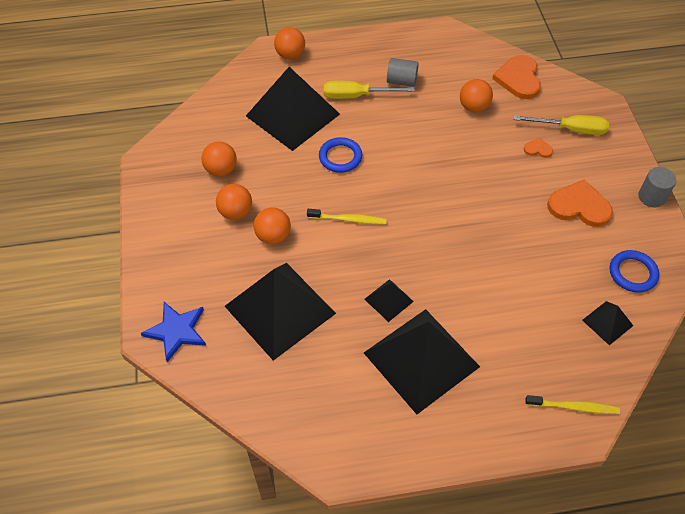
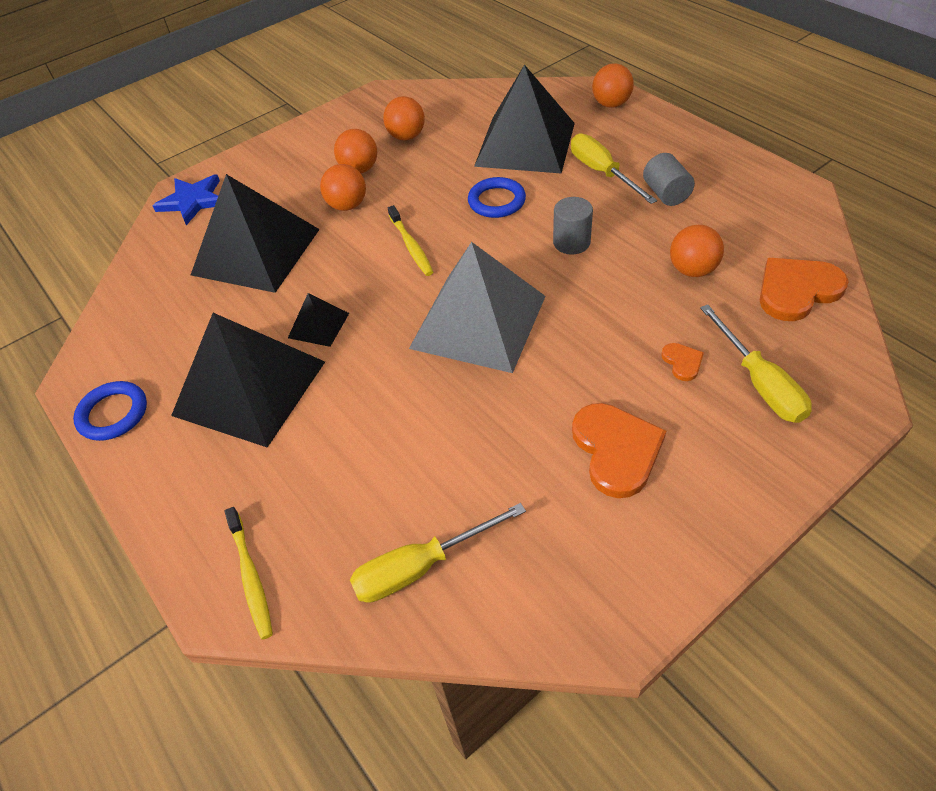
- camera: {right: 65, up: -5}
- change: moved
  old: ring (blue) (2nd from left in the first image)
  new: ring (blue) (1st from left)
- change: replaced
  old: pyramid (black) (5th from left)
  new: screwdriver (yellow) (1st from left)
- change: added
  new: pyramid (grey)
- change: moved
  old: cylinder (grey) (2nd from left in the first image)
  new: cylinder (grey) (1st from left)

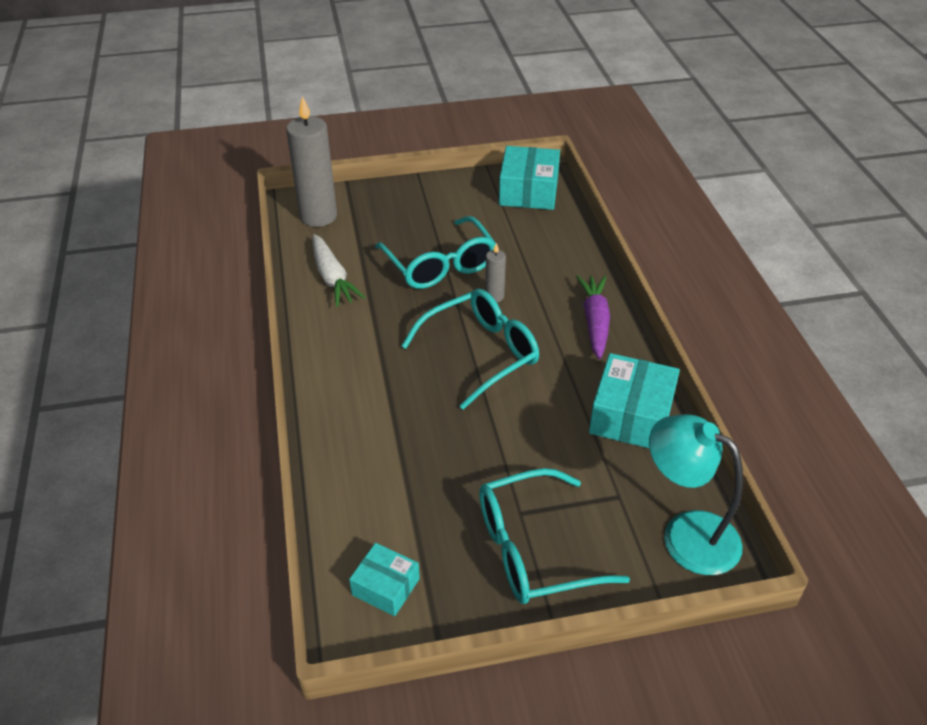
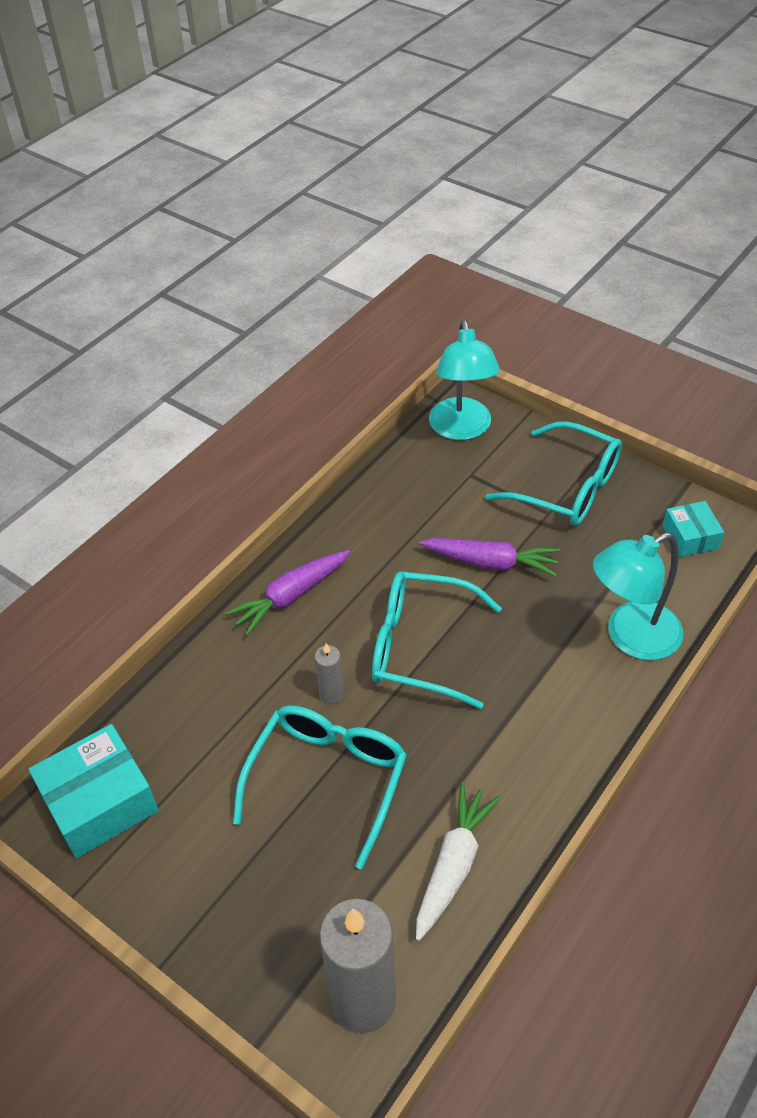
- camera: {right: -130, up: 5}
- change: added
  new: carrot (purple) (2nd from left)
- change: added
  new: lamp (turquoise) (2nd from left)
- change: removed
  old: box (turquoise) (3rd from left)

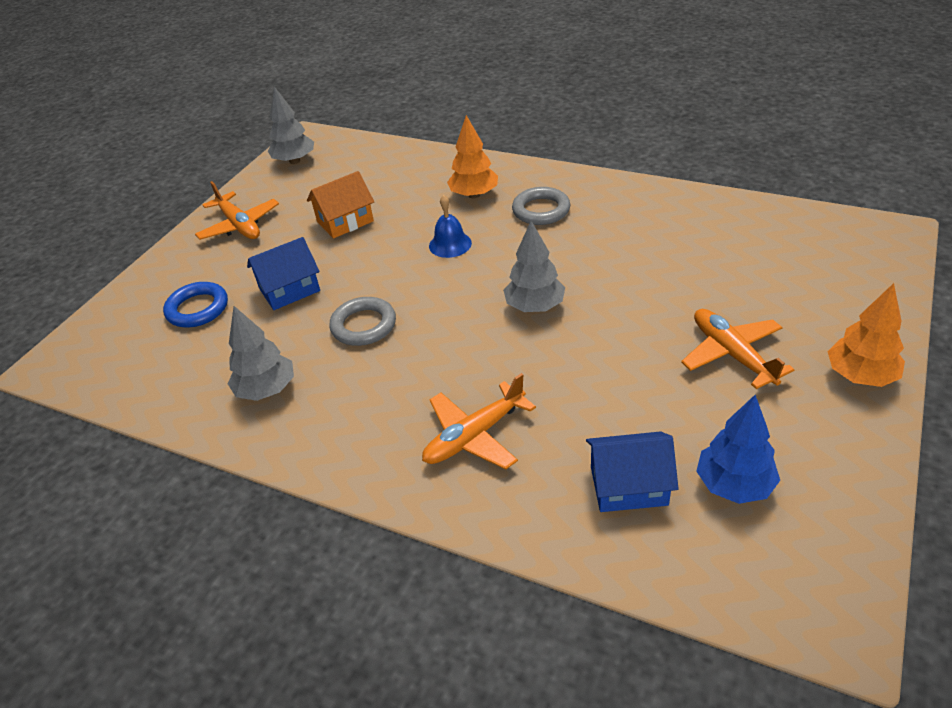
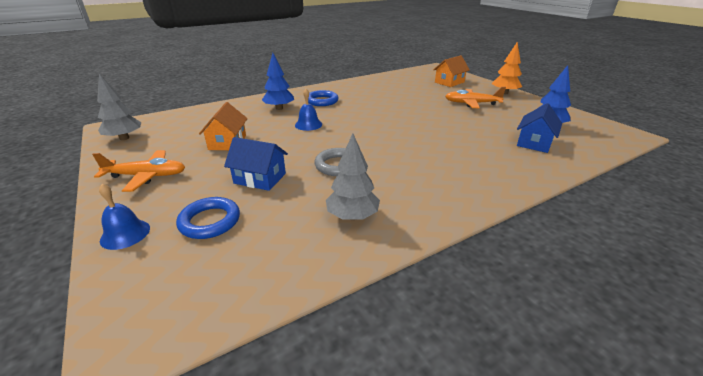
- camera: {right: -60, up: -10}
- change: added
  new: bell (blue) (1st from left)
- change: turned
  old: house (blue) (1st from left)
  degrees: -75
- change: recoloured
  old: tree (orange) (1st from left)
  new: tree (blue) (1st from left)
- change: recoloured
  old: ring (grey) (2nd from left)
  new: ring (blue) (2nd from left)
- change: added
  new: house (orange) (2nd from left)
- change: removed
  old: plane (orange) (2nd from left)
- change: removed
  old: tree (grey) (3rd from left)

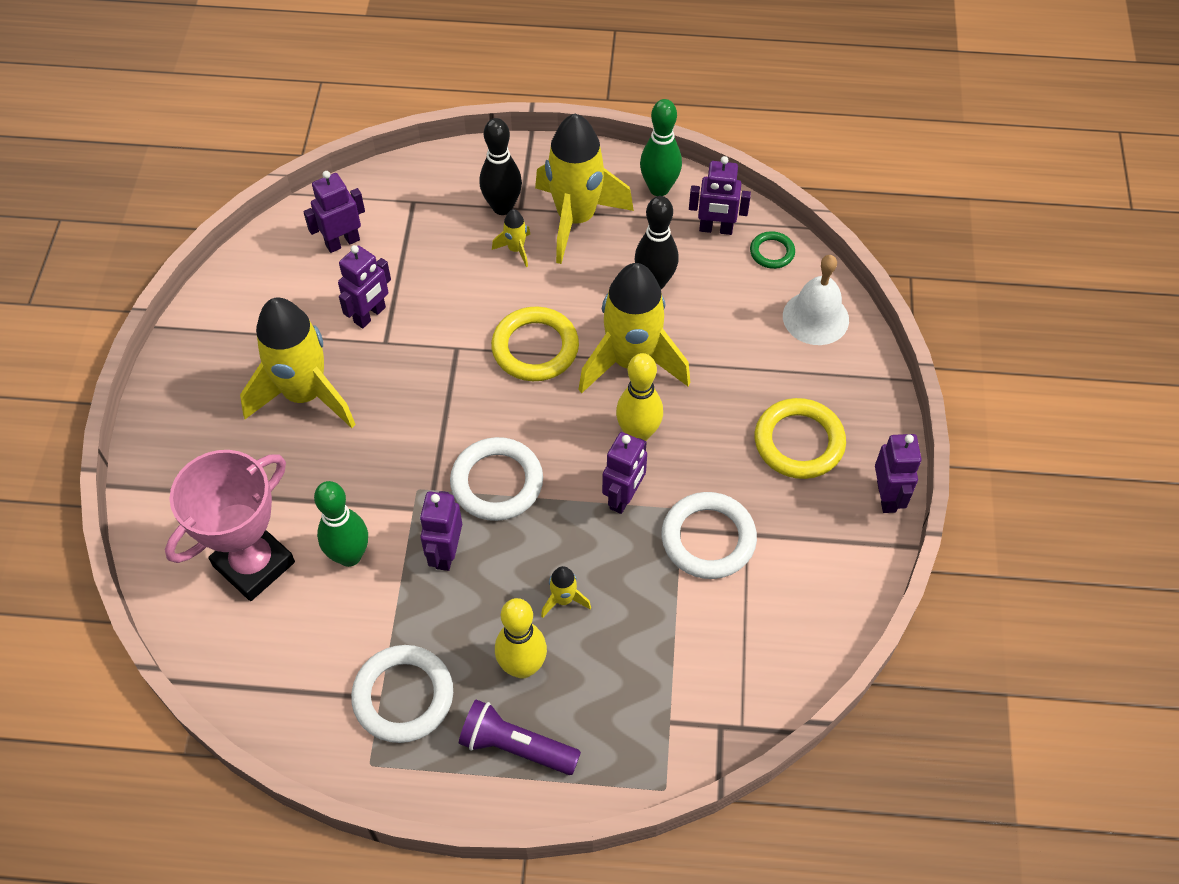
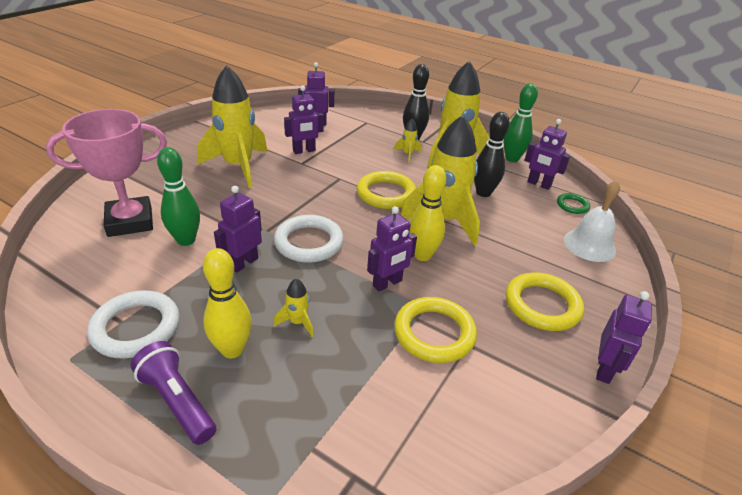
- camera: {right: 25, up: -20}
- change: recoloured
  old: ring (white) (3rd from left)
  new: ring (yellow) (2nd from left)

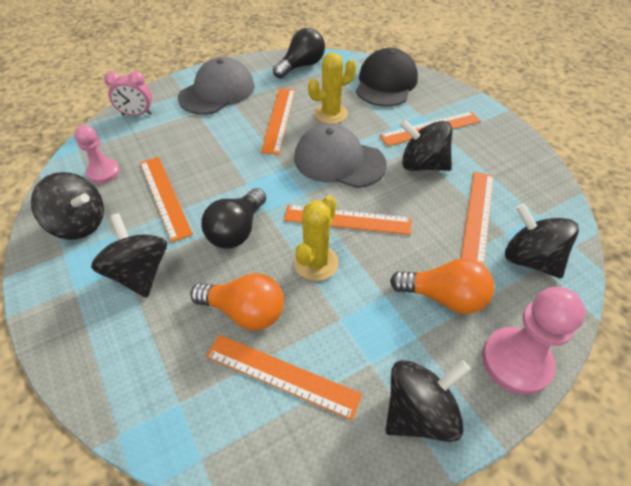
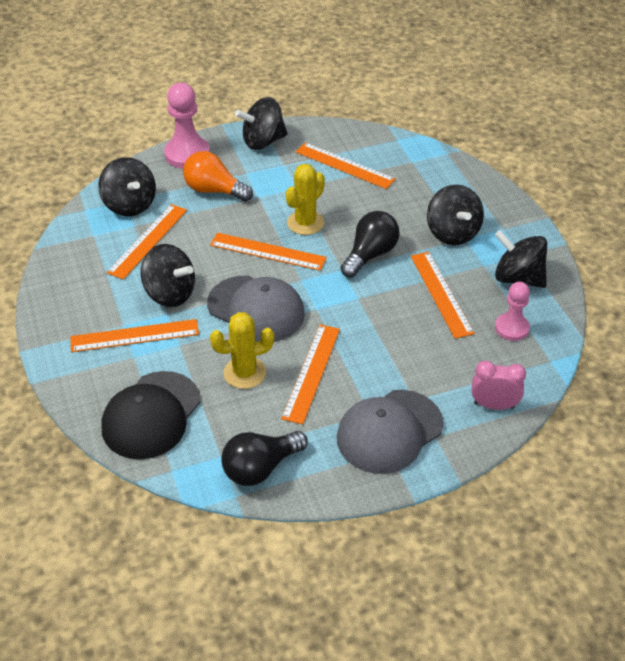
- camera: {right: -170, up: -5}
- change: removed
  old: light bulb (orange) (1st from left)

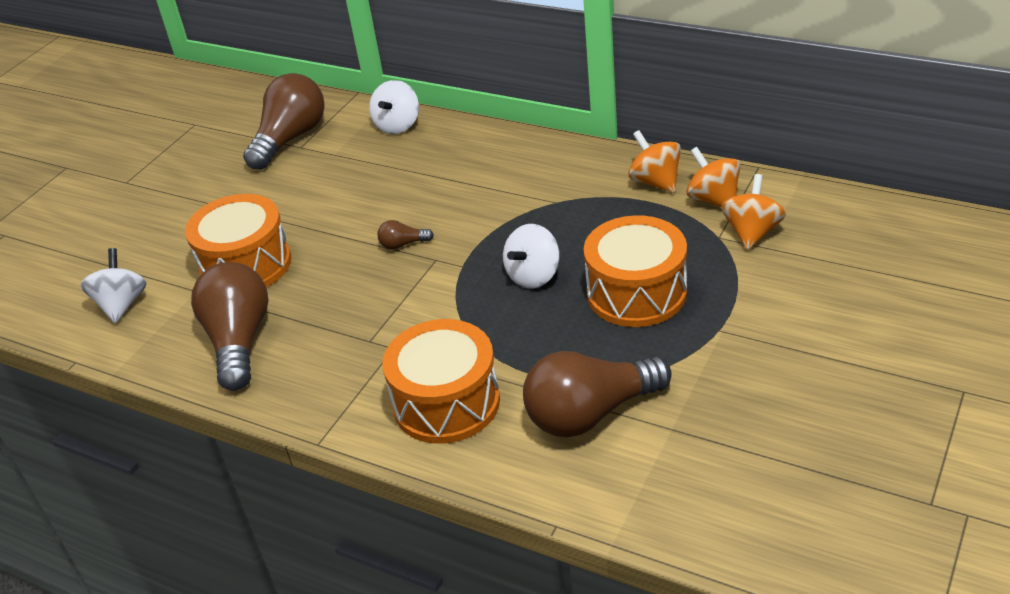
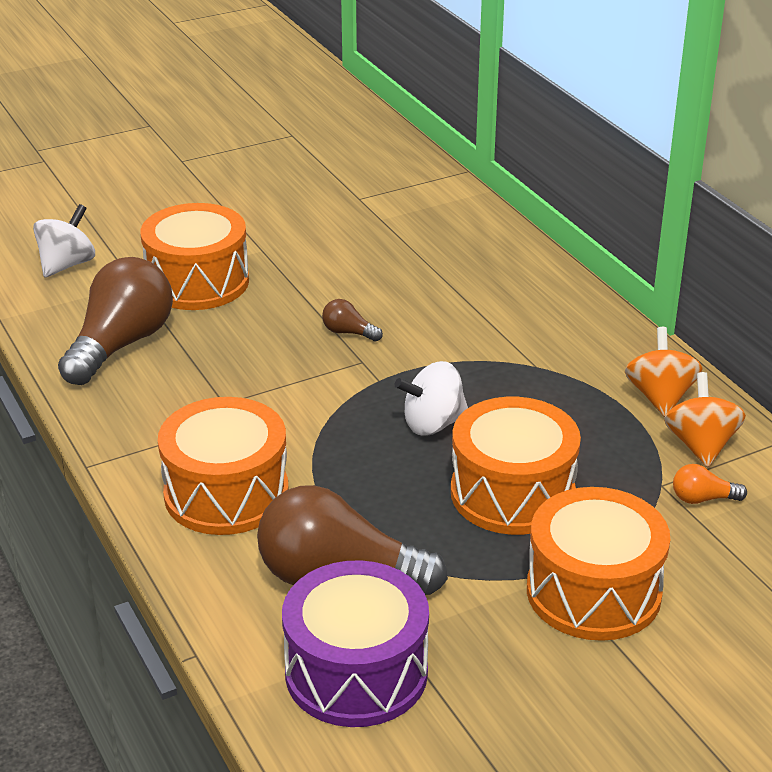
- camera: {right: 30, up: -5}
- change: added
  new: drum (purple)
- change: added
  new: drum (orange) (4th from left)
- change: replaced
  old: spinning top (orange) (3rd from left)
  new: light bulb (orange)
- change: removed
  old: light bulb (brown) (2nd from left)
- change: removed
  old: spinning top (white) (2nd from left)

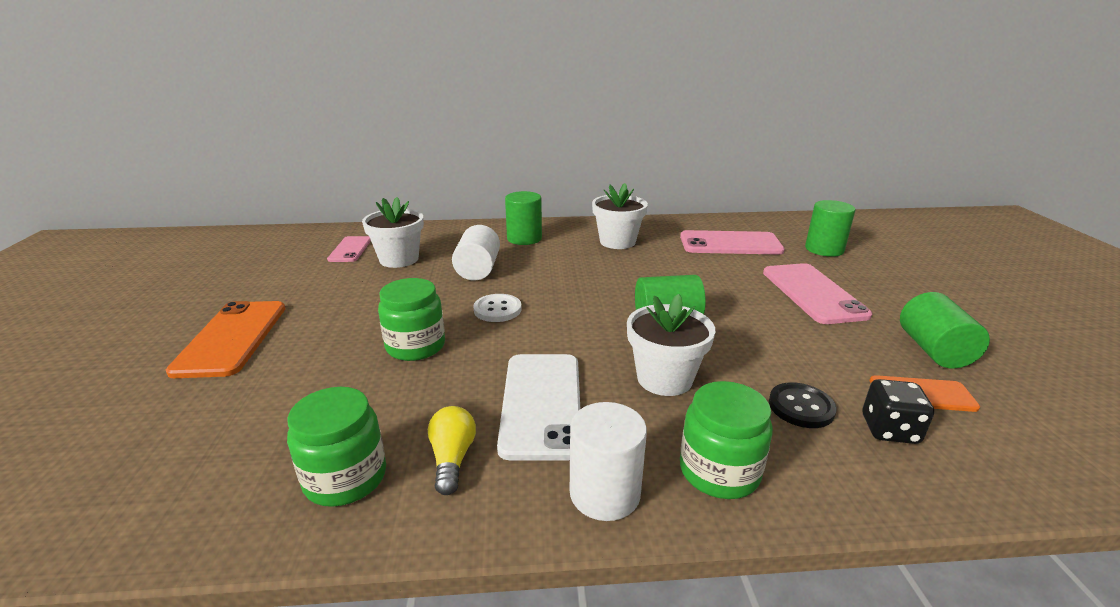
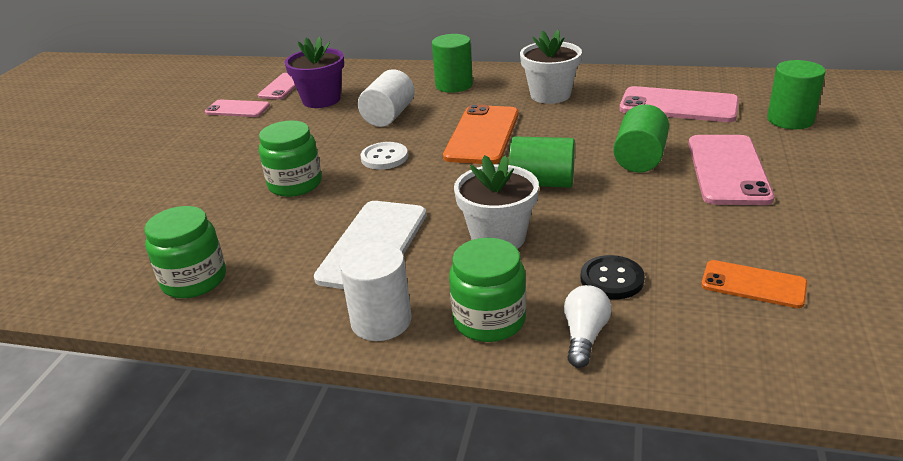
- camera: {right: 20, up: 5}
- change: added
  new: phone (pink) (1st from left)
- change: recoloured
  old: flower pot (white) (1st from left)
  new: flower pot (purple)
- change: moved
  old: phone (orange) (1st from left)
- change: added
  new: light bulb (white)
- change: moved
  old: cylinder (green) (4th from left in the first image)
  new: cylinder (green) (3rd from left)
- change: removed
  old: light bulb (yellow)
- change: removed
  old: dice (black)

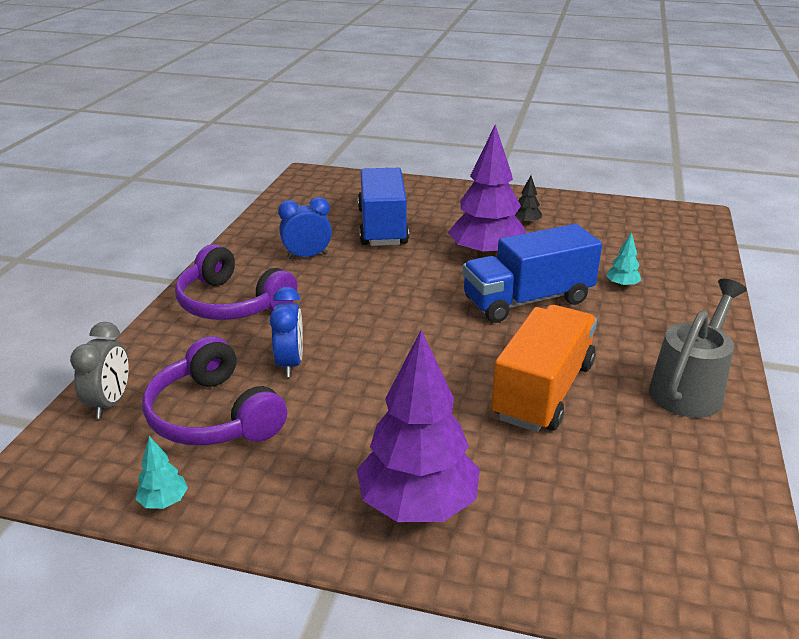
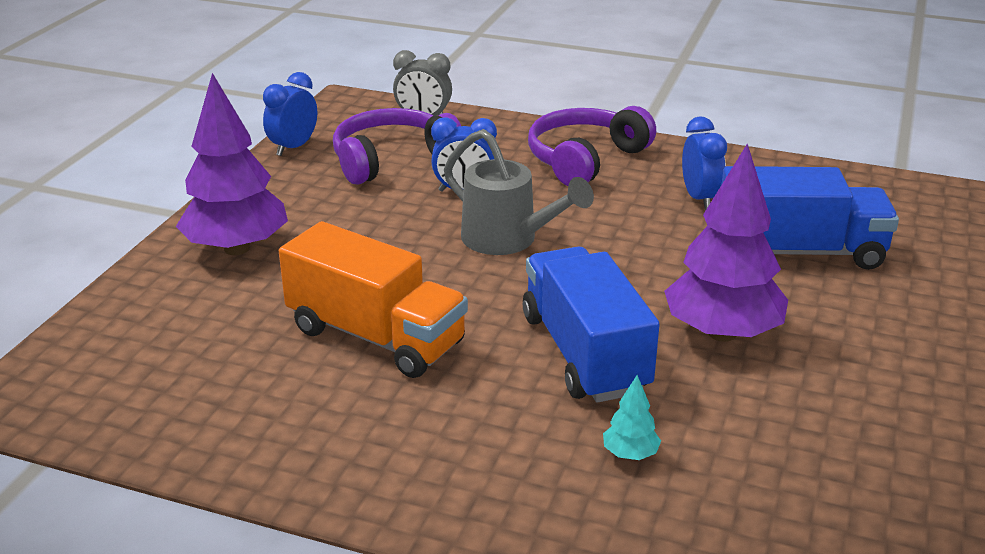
- camera: {right: 95, up: 0}
- change: replaced
  old: tree (turquoise) (1st from left)
  new: clock (blue) (1st from left)
- change: moved
  old: watering can (grey)
- change: removed
  old: tree (black)

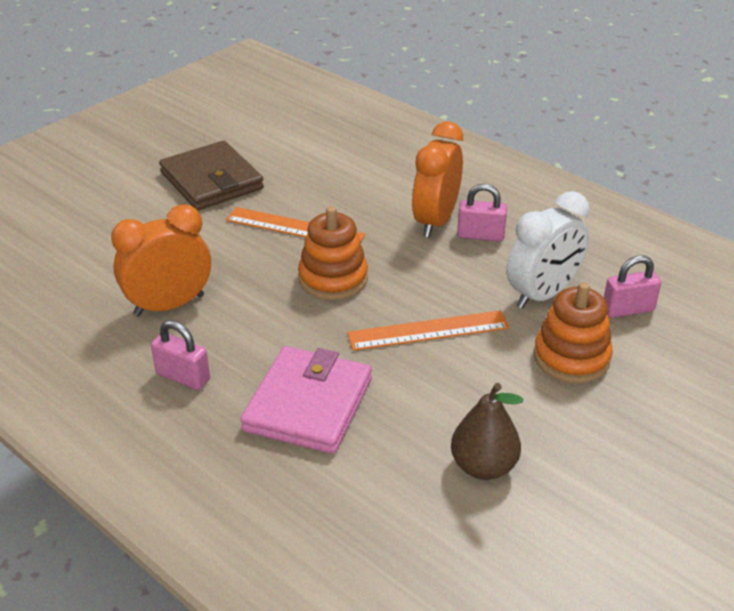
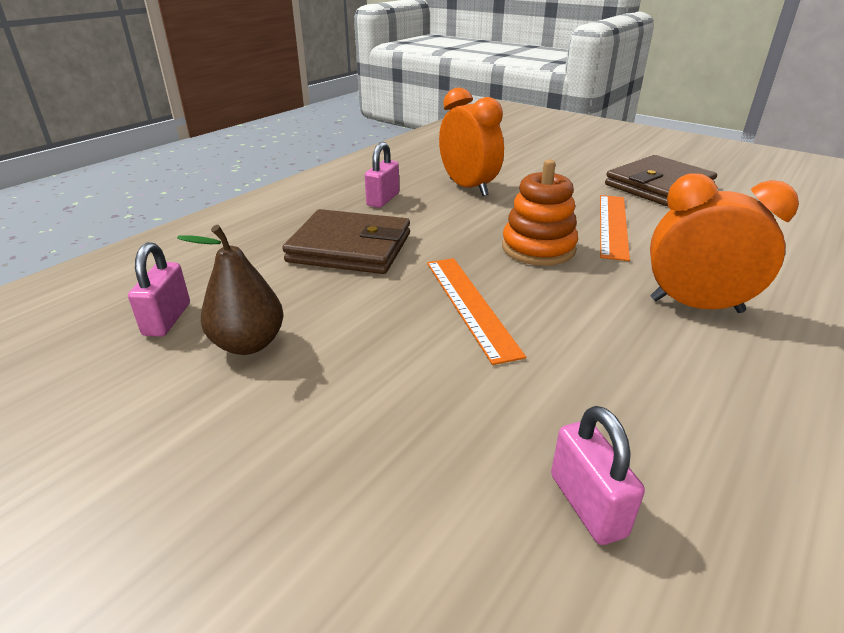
- camera: {right: 85, up: -5}
- change: moved
  old: padlock (pink) (2nd from left in the first image)
  new: padlock (pink) (1st from left)
- change: recoloured
  old: wallet (pink)
  new: wallet (brown) (1st from left)
- change: removed
  old: clock (white)
- change: removed
  old: stacking toy (orange) (2nd from left)

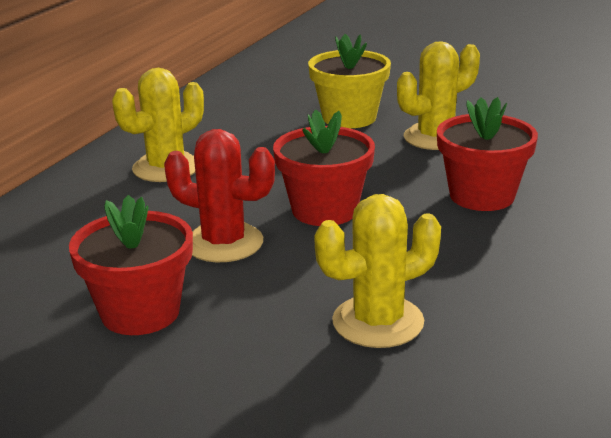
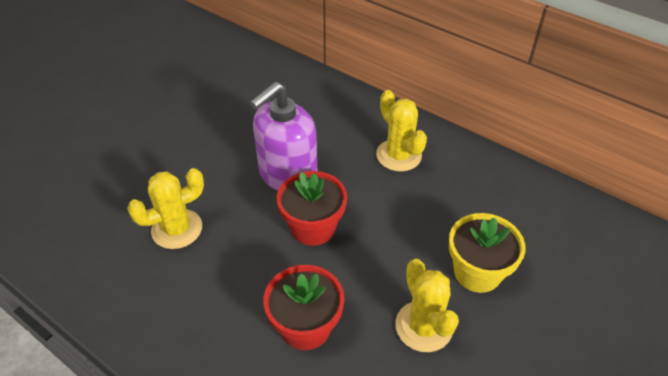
- camera: {right: 100, up: 20}
- change: turned
  old: cactus (yellow) (2nd from left in the first image)
  degrees: 75
- change: replaced
  old: cactus (red)
  new: soap dispenser (purple)
- change: removed
  old: flower pot (red) (1st from left)

